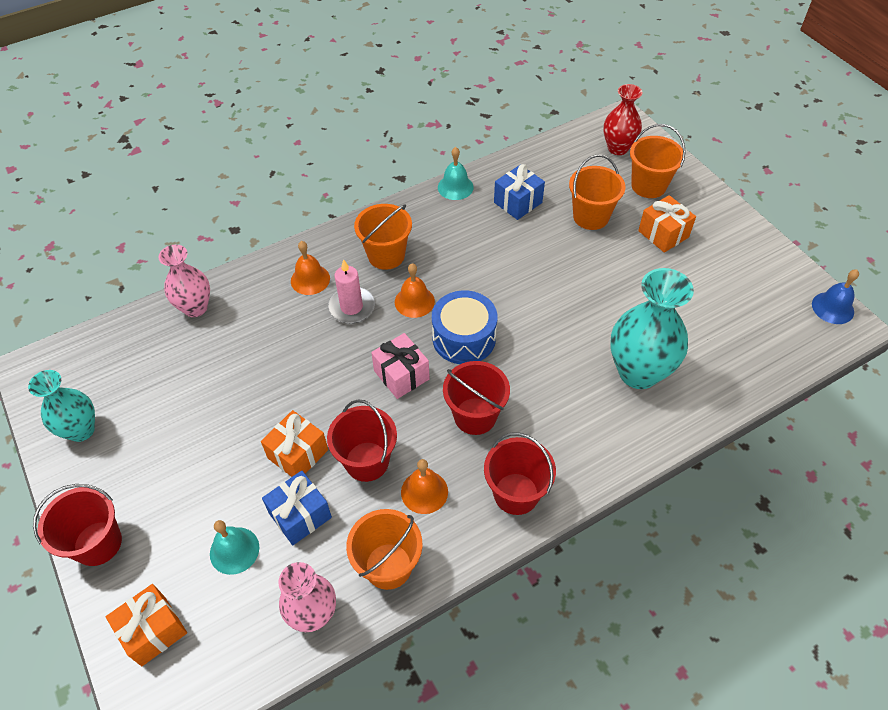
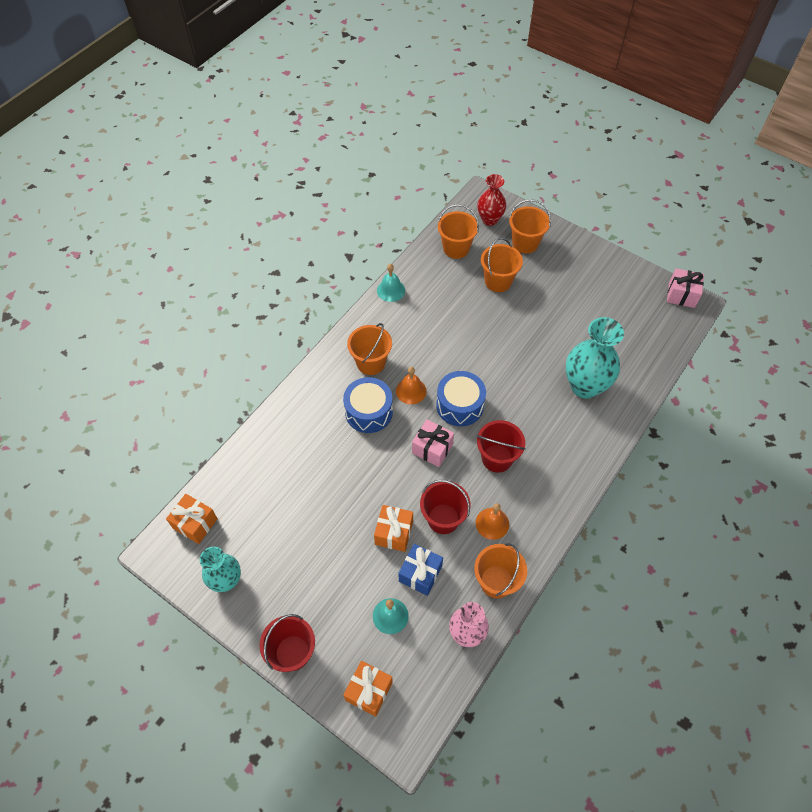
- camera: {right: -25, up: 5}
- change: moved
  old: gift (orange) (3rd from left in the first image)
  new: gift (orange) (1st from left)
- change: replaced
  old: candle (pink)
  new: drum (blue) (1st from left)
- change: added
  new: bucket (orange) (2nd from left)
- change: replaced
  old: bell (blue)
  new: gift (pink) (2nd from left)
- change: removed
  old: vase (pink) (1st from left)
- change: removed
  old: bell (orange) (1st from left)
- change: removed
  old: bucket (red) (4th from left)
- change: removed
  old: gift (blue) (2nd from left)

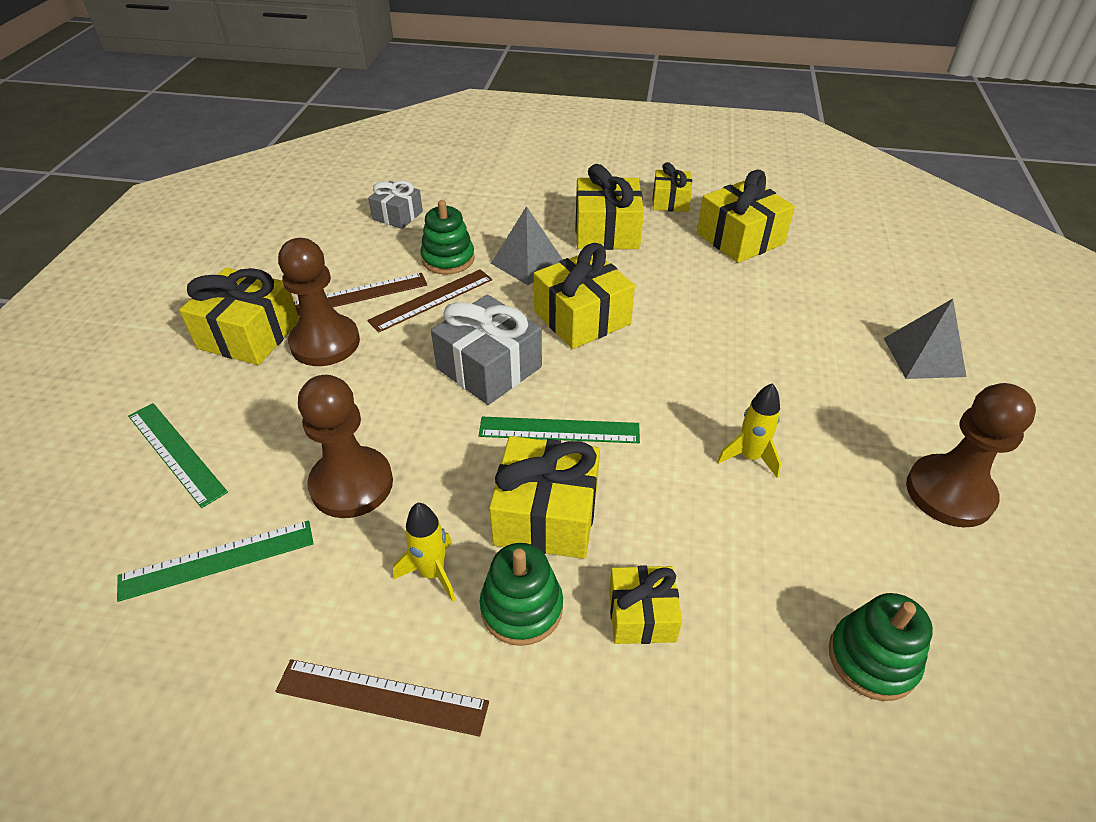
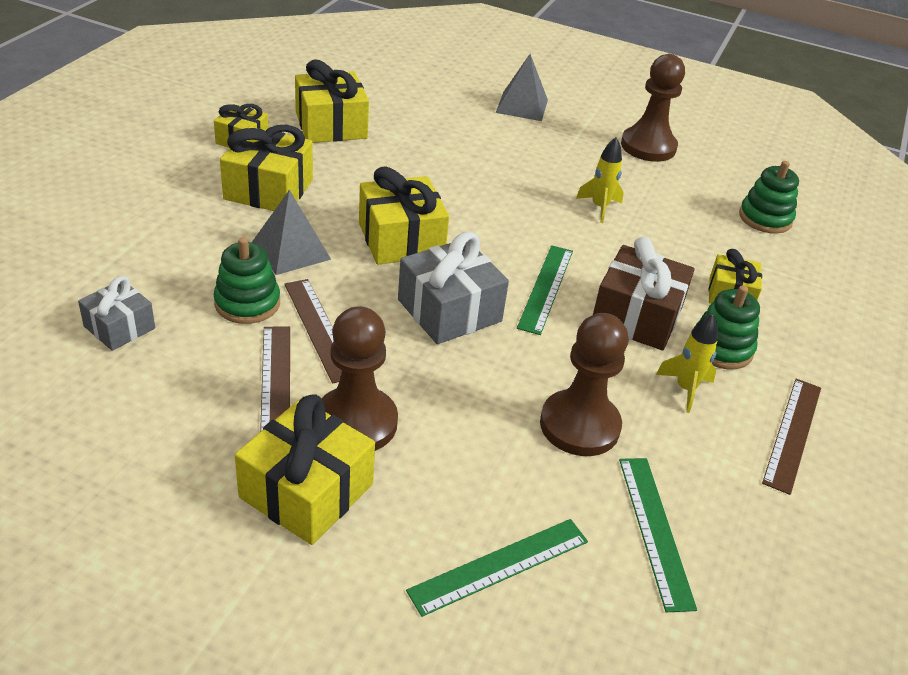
- camera: {right: -80, up: -5}
- change: recoloured
  old: gift (yellow) (2nd from left)
  new: gift (brown)

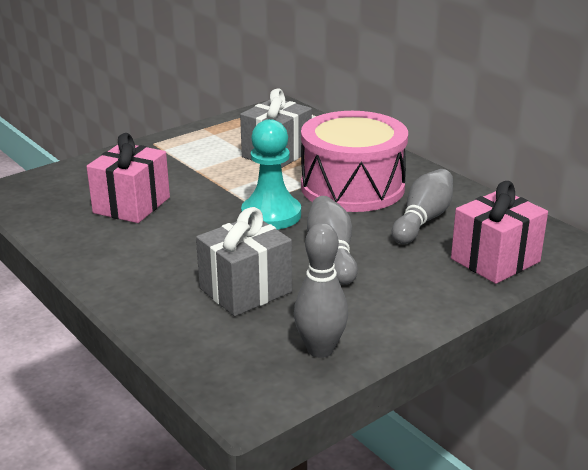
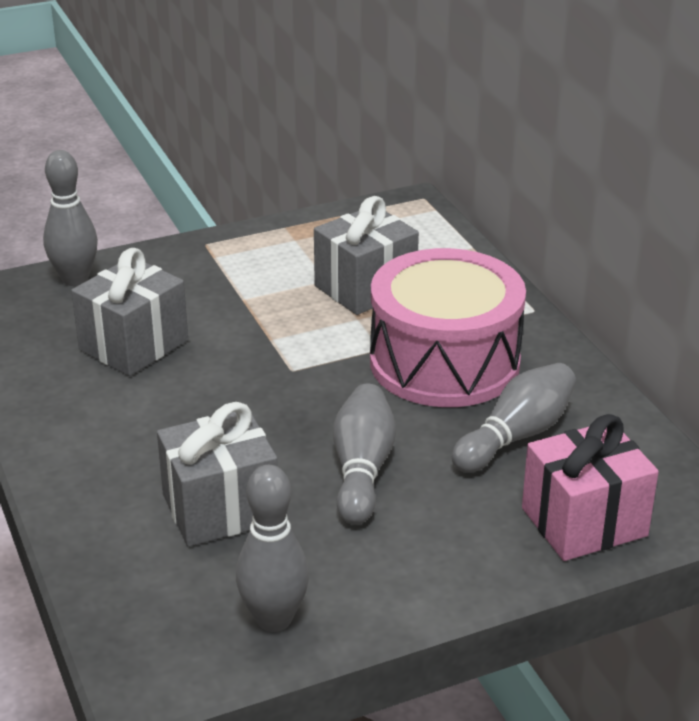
- camera: {right: 15, up: 5}
- change: added
  new: bowling pin (grey) (1st from left)
- change: recoloured
  old: gift (pink) (1st from left)
  new: gift (grey) (1st from left)
- change: removed
  old: pawn (turquoise)

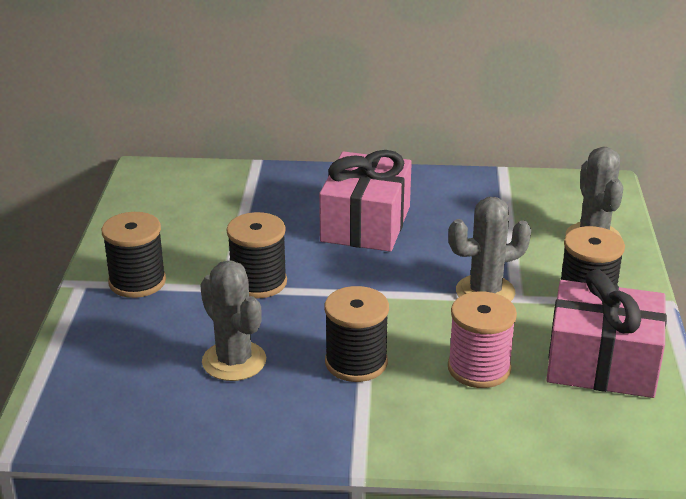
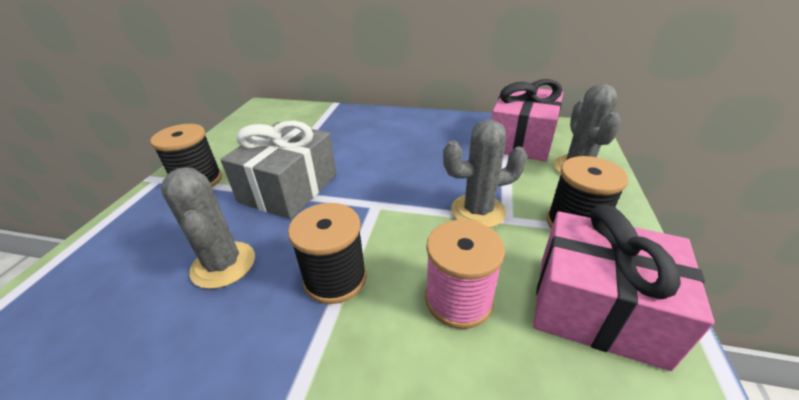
- camera: {right: 10, up: 5}
- change: replaced
  old: spool (black) (2nd from left)
  new: gift (grey)
- change: moved
  old: gift (pink) (1st from left)

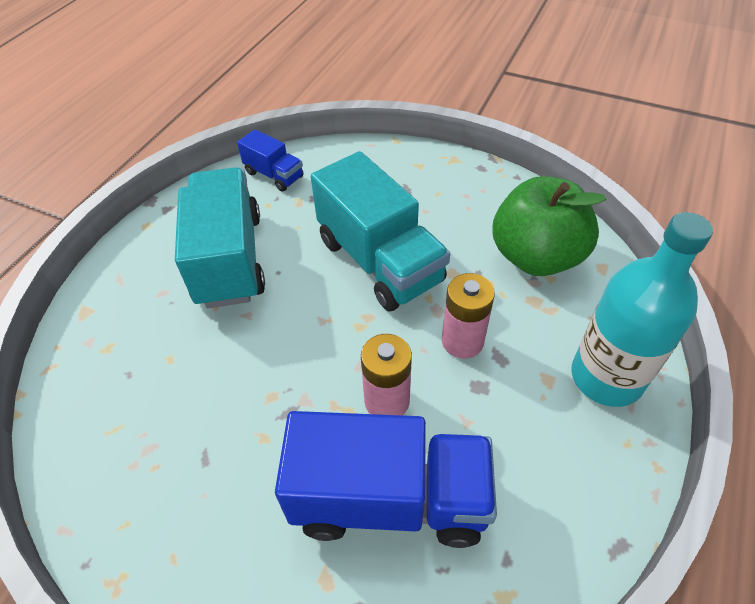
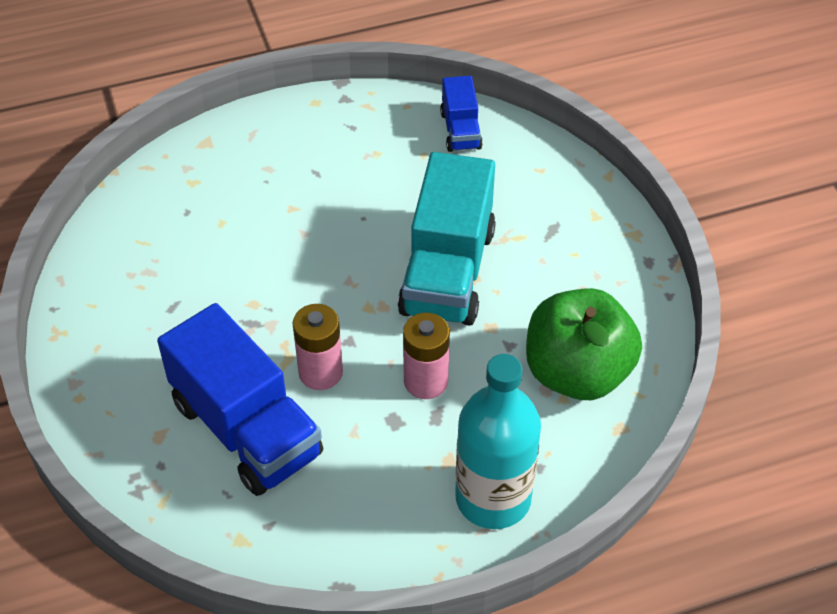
- camera: {right: 45, up: 0}
- change: removed
  old: truck (turquoise) (1st from left)

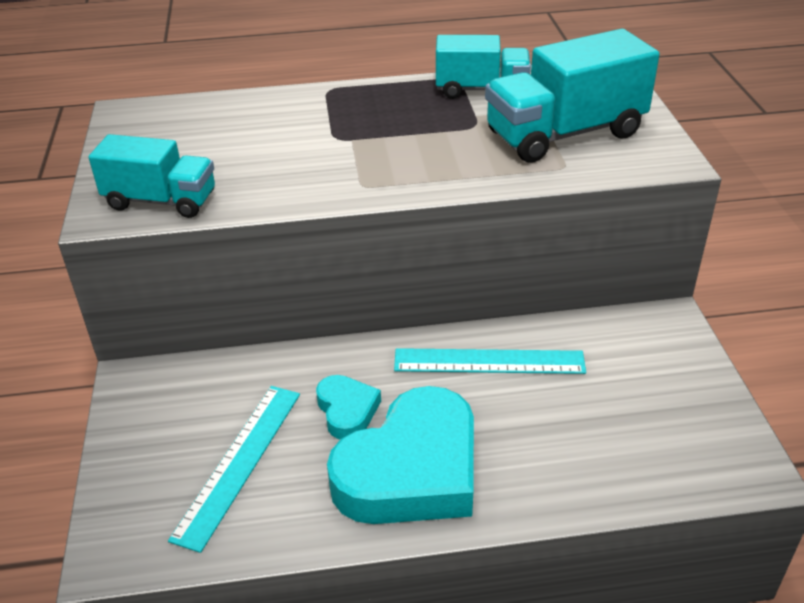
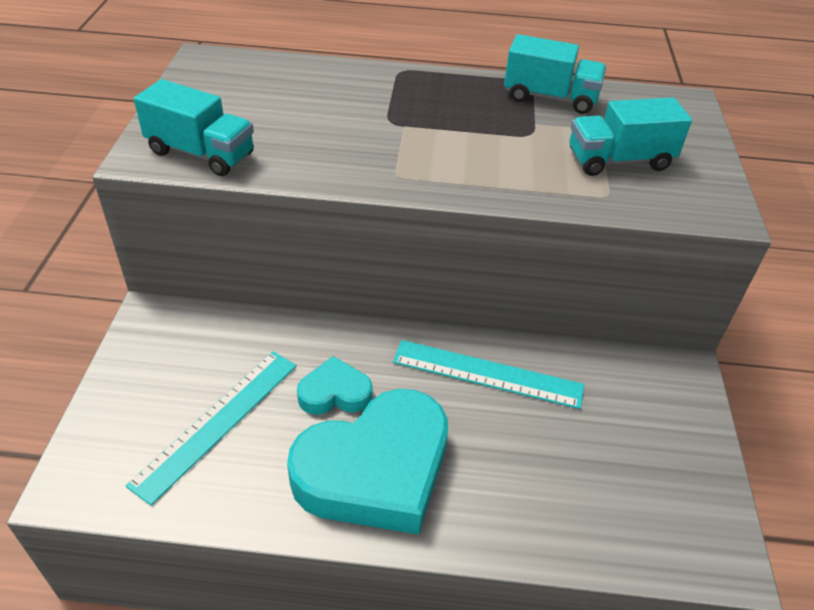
- camera: {right: 10, up: 5}
- change: turned
  old: heart (turquoise) (1st from left)
  degrees: -90
- change: resized
  old: truck (turquoise) (3rd from left)
  factor: 0.64

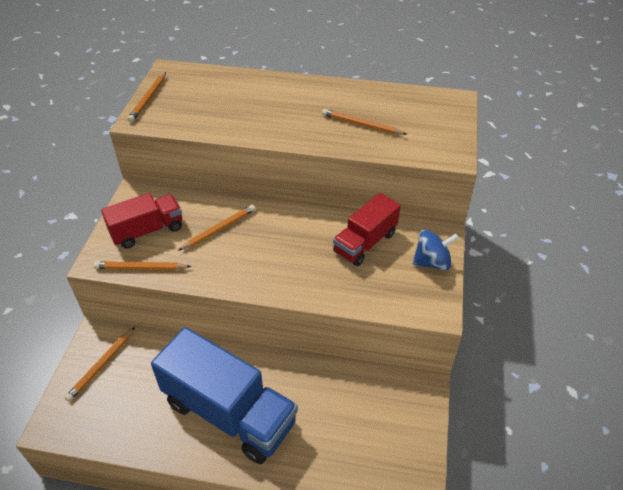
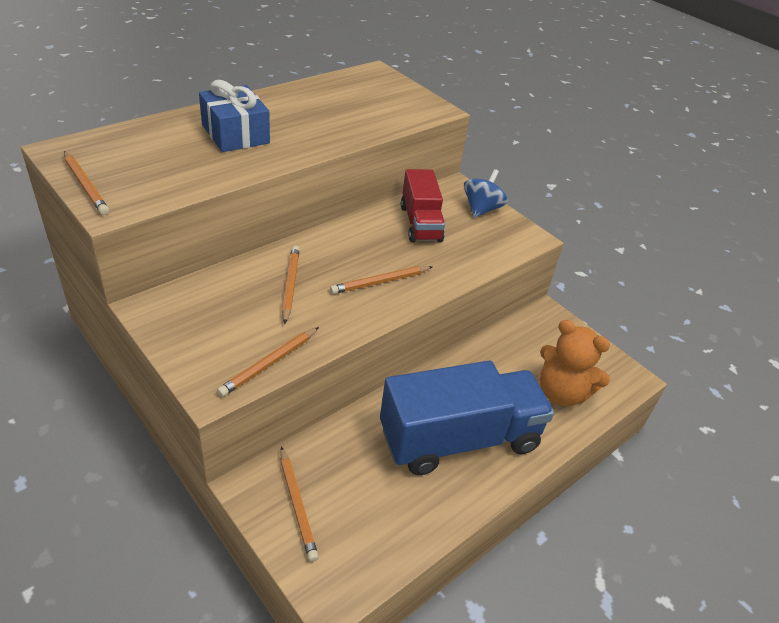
- camera: {right: -55, up: -5}
- change: added
  new: gift (blue)
- change: moved
  old: pencil (orange) (5th from left)
- change: added
  new: teddy bear (orange)
- change: removed
  old: truck (red) (1st from left)

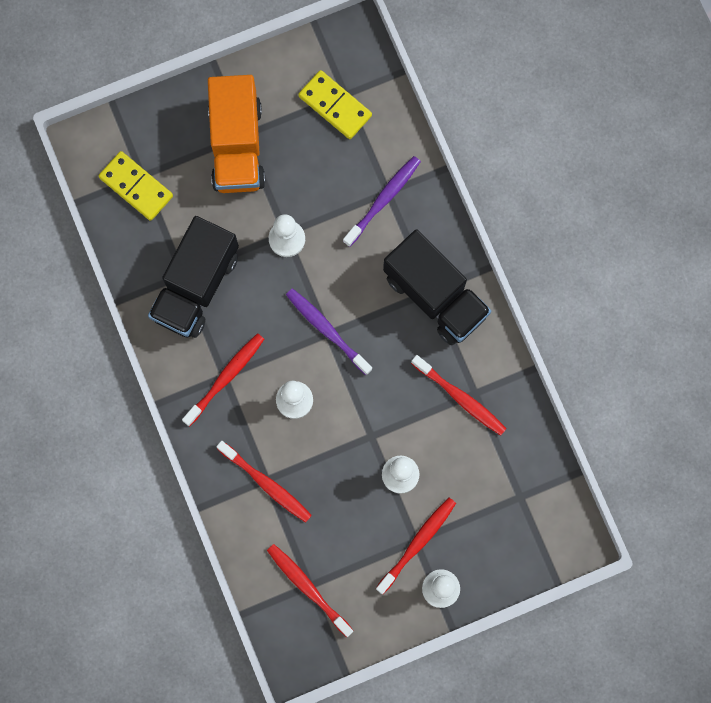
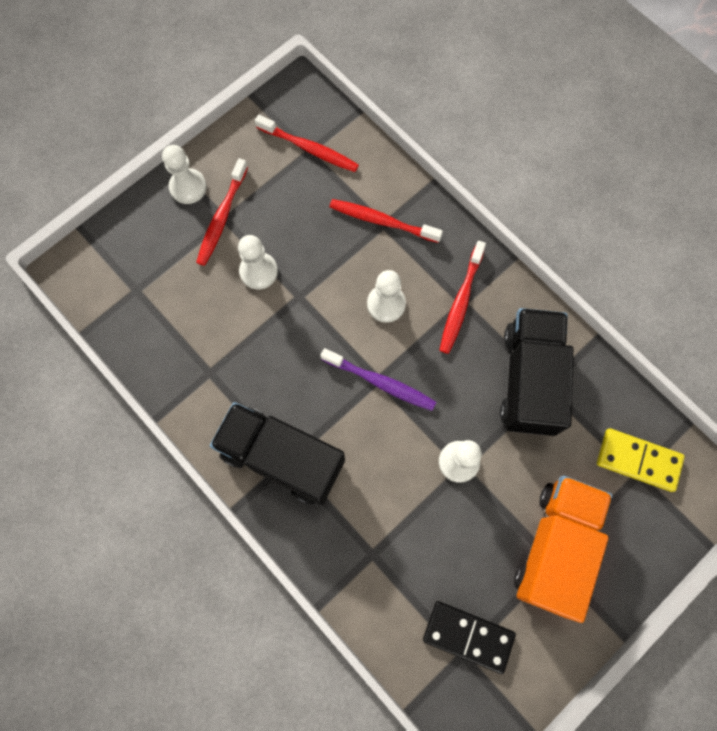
- camera: {right: 160, up: -5}
- change: recoloured
  old: domino (yellow) (2nd from left)
  new: domino (black)
- change: turned
  old: truck (orange)
  degrees: 45
- change: removed
  old: toothbrush (purple) (2nd from left)
- change: removed
  old: toothbrush (red) (5th from left)

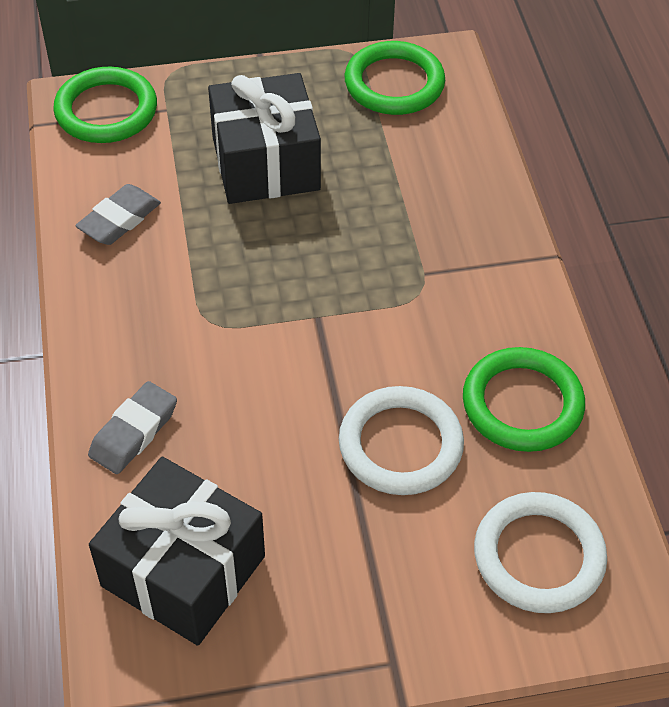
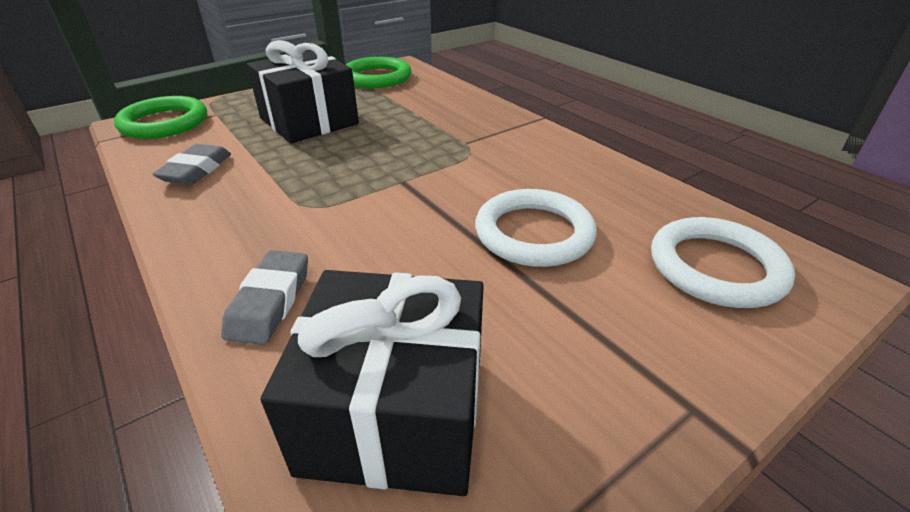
- camera: {right: -25, up: -15}
- change: removed
  old: ring (green) (3rd from left)

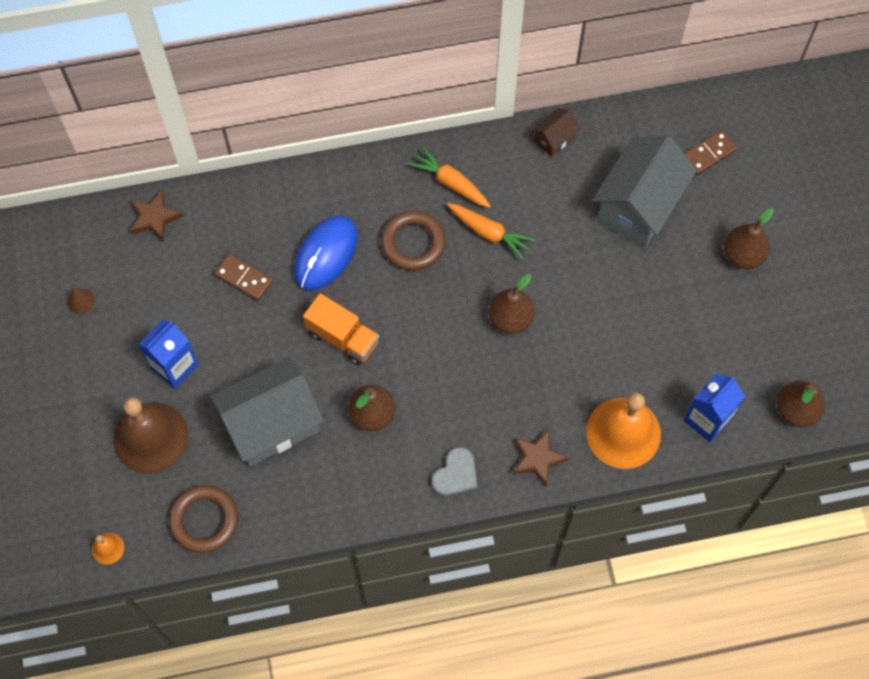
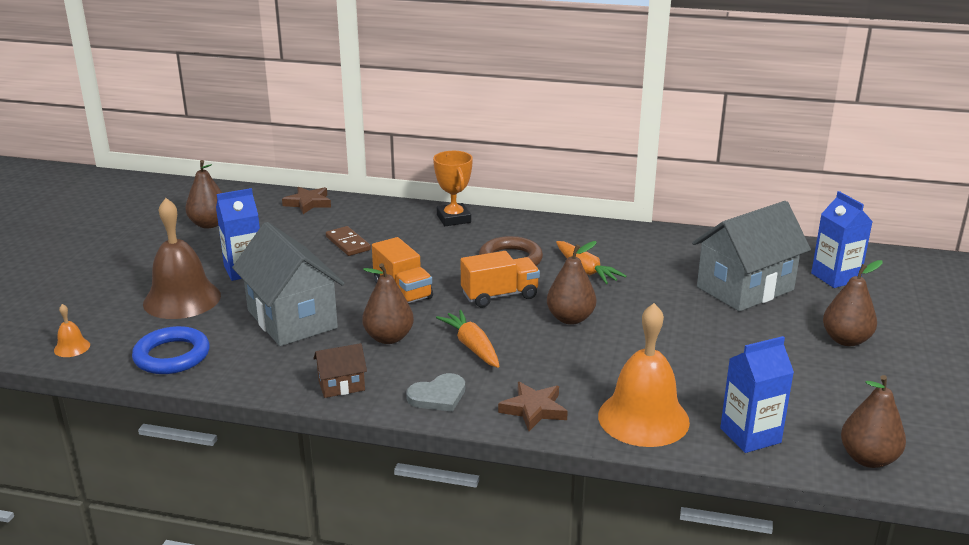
- camera: {right: 25, up: -40}
- change: recoloured
  old: ring (brown) (1st from left)
  new: ring (blue)
- change: replaced
  old: cone (brown)
  new: pear (brown) (1st from left)
- change: turned
  old: house (grey) (1st from left)
  degrees: 60
- change: moved
  old: house (brown)
- change: added
  new: trophy (orange)
- change: moved
  old: carrot (orange) (1st from left)
- change: added
  new: truck (orange) (2nd from left)
- change: replaced
  old: domino (brown) (2nd from left)
  new: carton (blue) (3rd from left)
- change: removed
  old: mouse (blue)

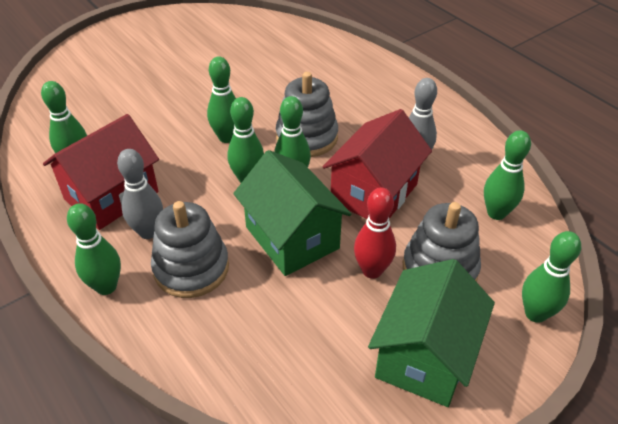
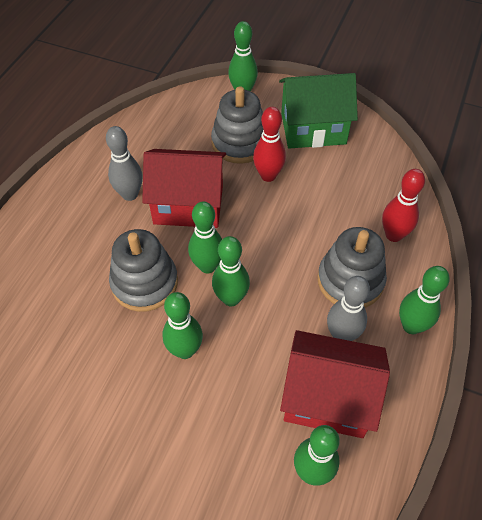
- camera: {right: -120, up: 10}
- change: added
  new: bowling pin (red) (2nd from left)
- change: removed
  old: house (green) (1st from left)
- change: removed
  old: bowling pin (green) (6th from left)

